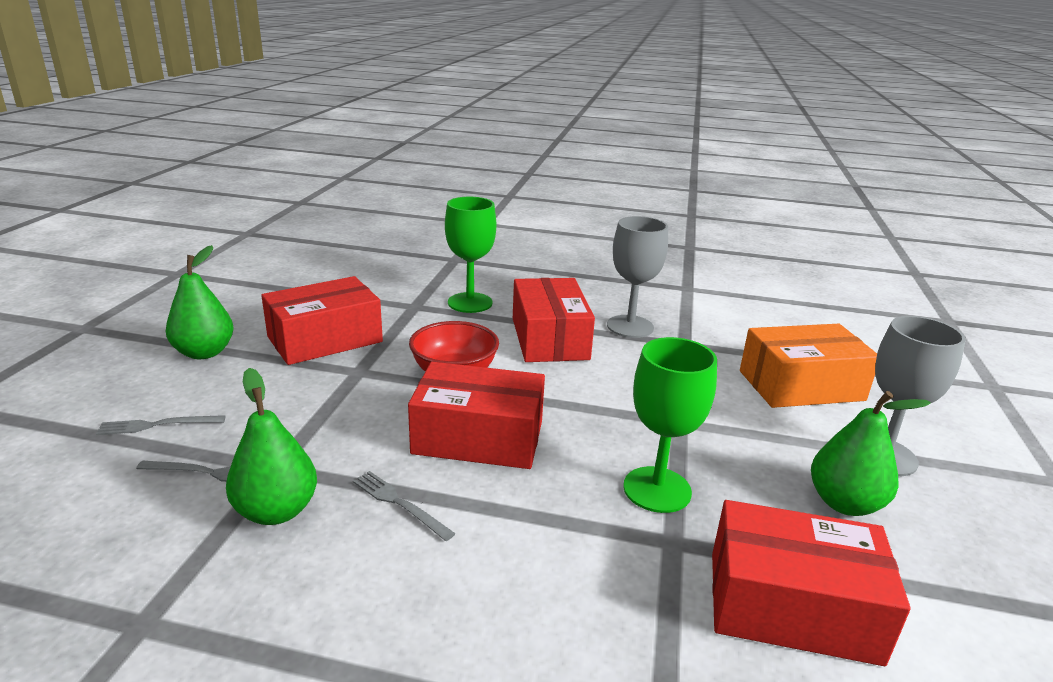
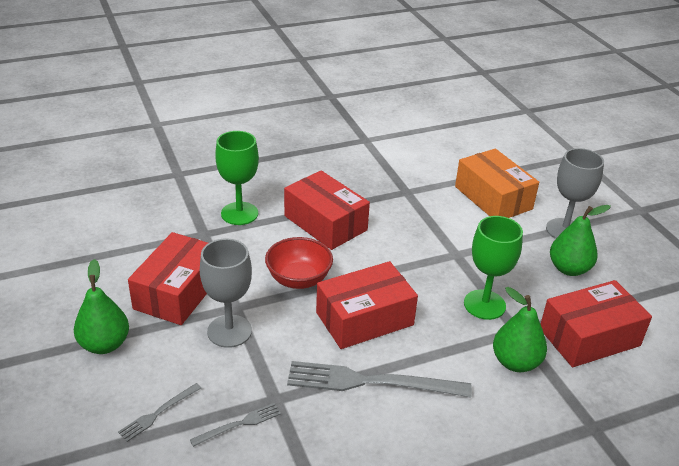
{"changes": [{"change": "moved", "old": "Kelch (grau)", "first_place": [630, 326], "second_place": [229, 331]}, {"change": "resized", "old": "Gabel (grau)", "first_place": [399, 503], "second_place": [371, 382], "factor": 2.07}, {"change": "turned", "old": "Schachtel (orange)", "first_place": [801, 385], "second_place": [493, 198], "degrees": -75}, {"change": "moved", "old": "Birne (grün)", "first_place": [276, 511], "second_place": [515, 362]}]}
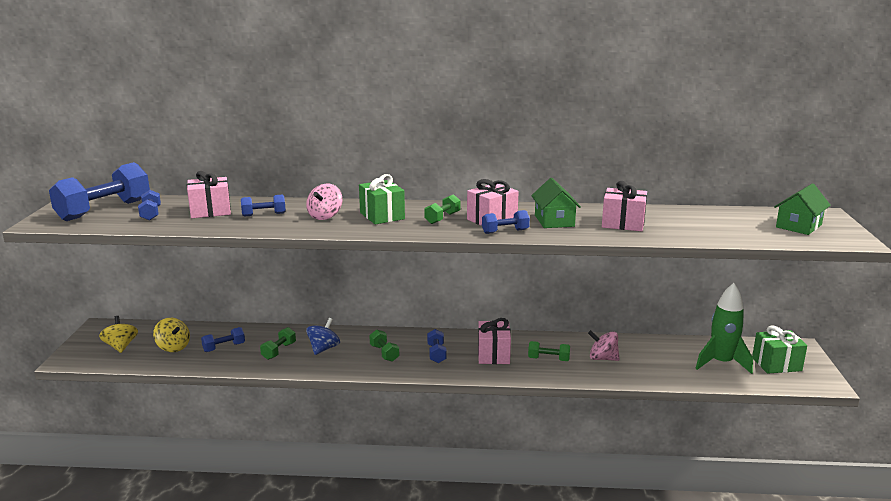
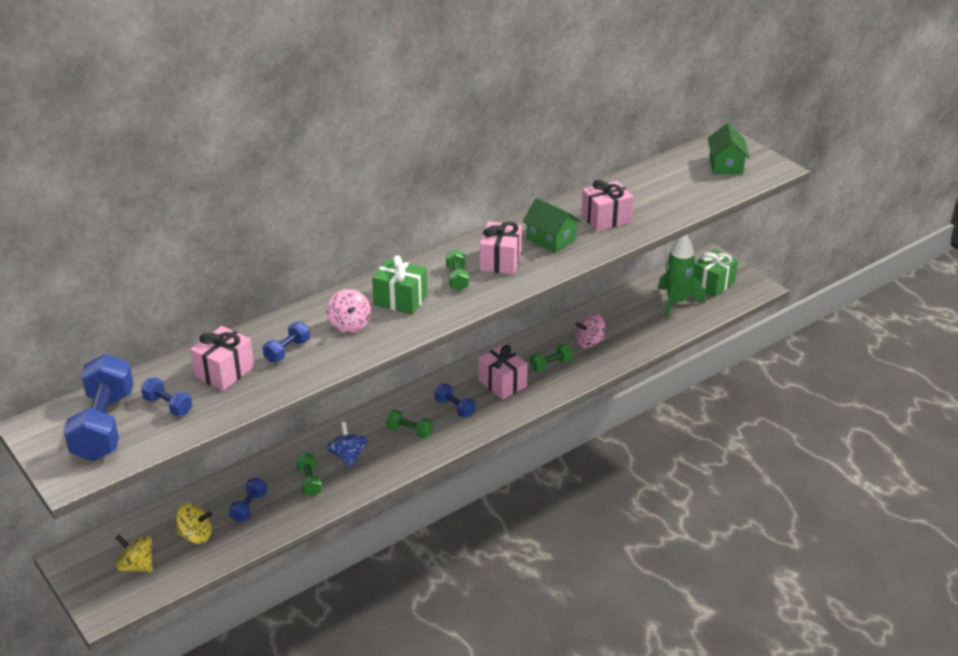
{"changes": [{"change": "removed", "old": "Hantel (blau)", "first_place": [505, 231]}]}
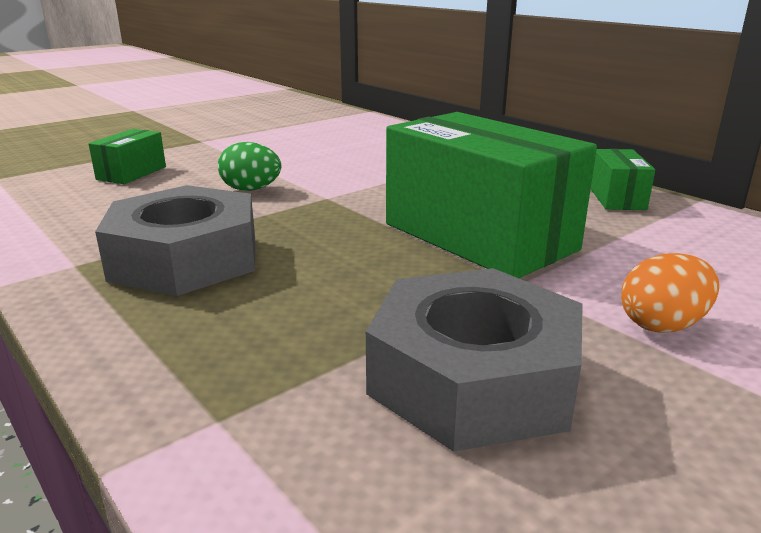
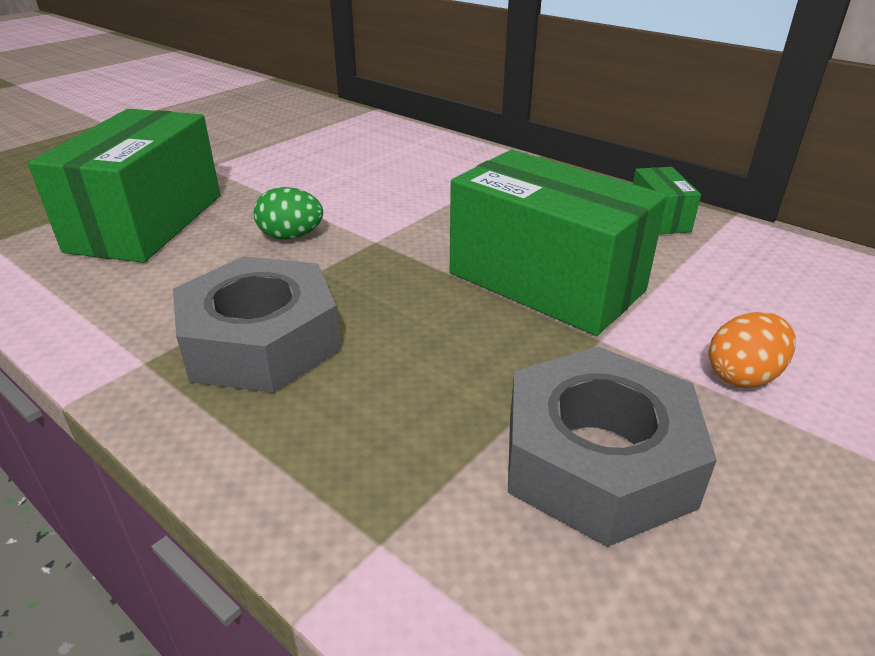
{"changes": [{"change": "resized", "old": "Schachtel (grün)", "first_place": [132, 173], "second_place": [147, 222], "factor": 2.19}]}
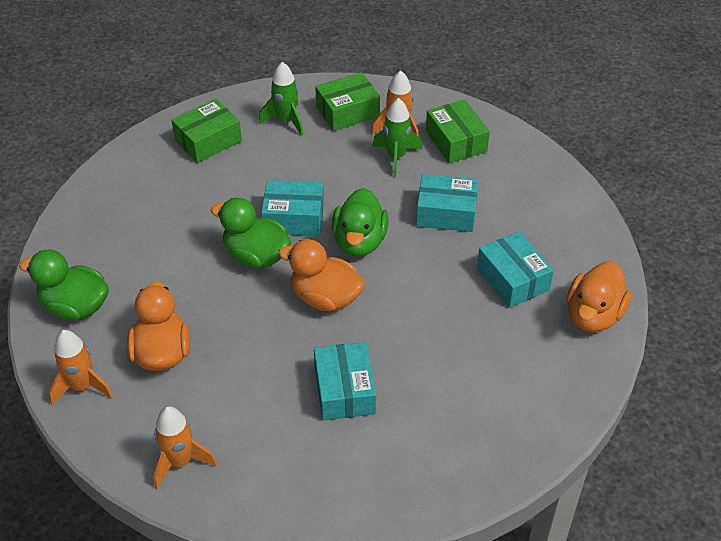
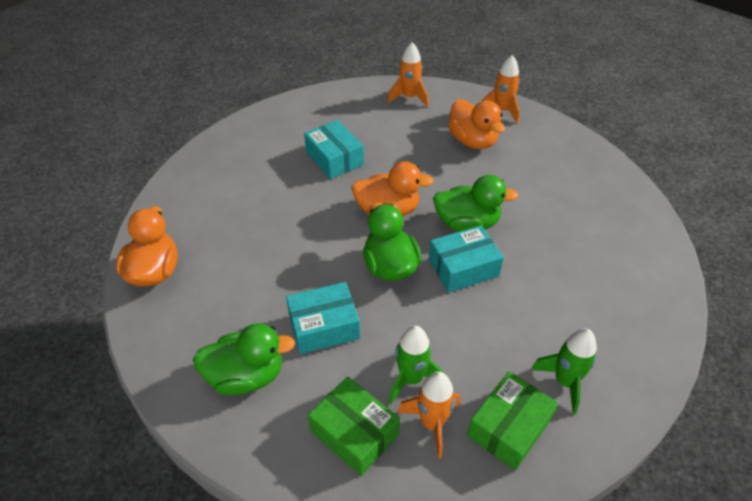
{"changes": [{"change": "moved", "old": "Ente (grün)", "first_place": [75, 307], "second_place": [246, 376]}, {"change": "removed", "old": "Schachtel (grün)", "first_place": [208, 141]}, {"change": "removed", "old": "Schachtel (türkis)", "first_place": [512, 279]}]}
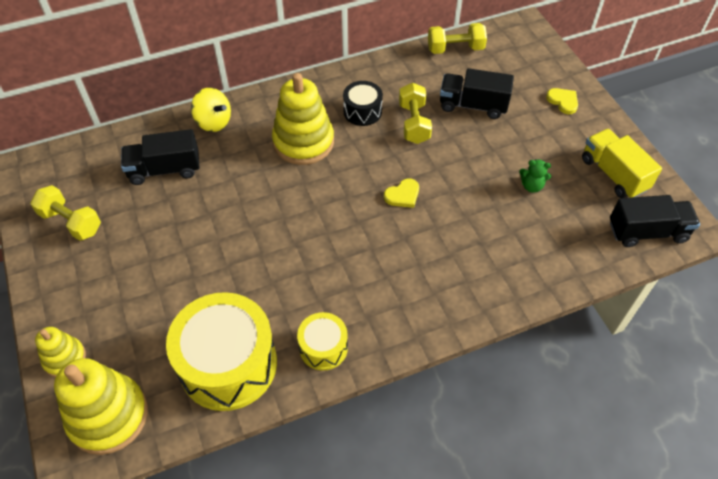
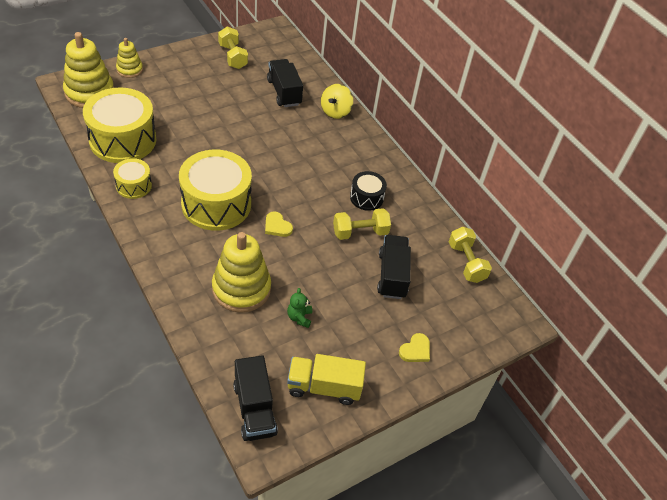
{"changes": [{"change": "added", "new": "Trommel (gelb)", "second_place": [216, 204]}, {"change": "moved", "old": "Stapelspielzeug (gelb)", "first_place": [303, 142], "second_place": [241, 289]}, {"change": "turned", "old": "Hantel (gelb)", "first_place": [71, 222], "second_place": [233, 56], "degrees": -45}, {"change": "turned", "old": "Lastwagen (gelb)", "first_place": [613, 174], "second_place": [324, 387], "degrees": -135}]}
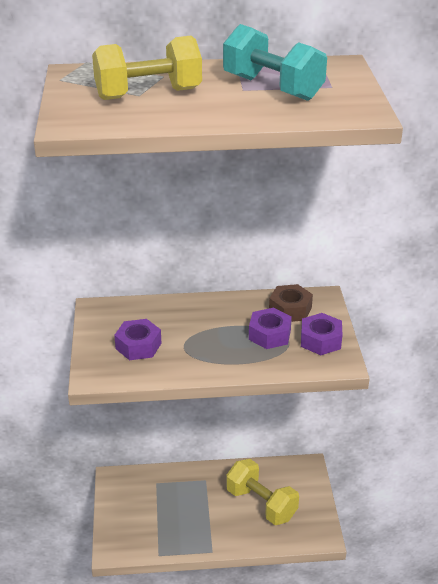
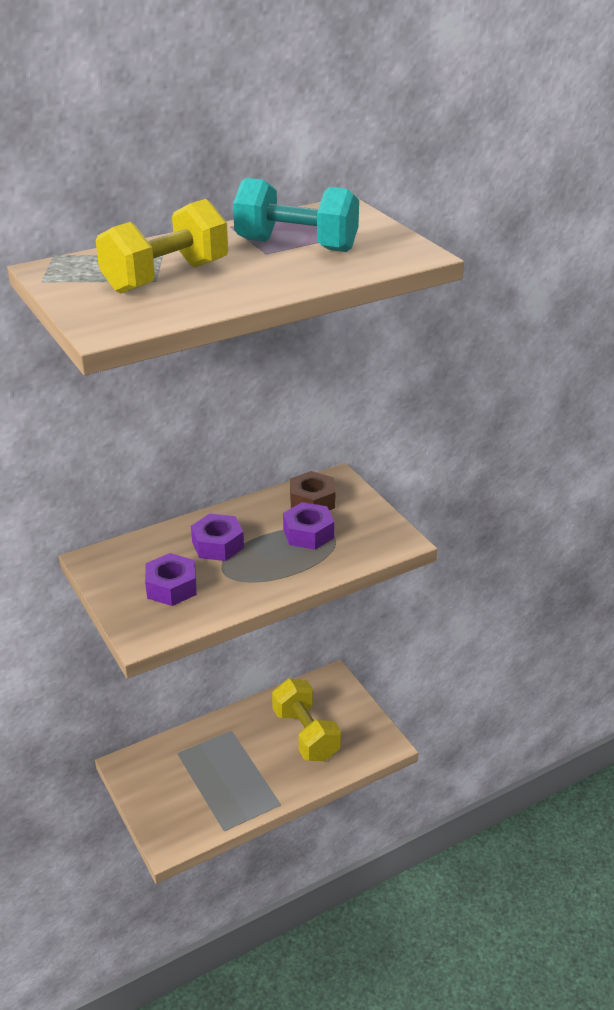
{"changes": [{"change": "moved", "old": "Sechskantmutter (lila)", "first_place": [320, 340], "second_place": [217, 545]}, {"change": "turned", "old": "Hantel (gelb)", "first_place": [261, 504], "second_place": [306, 734], "degrees": 45}]}
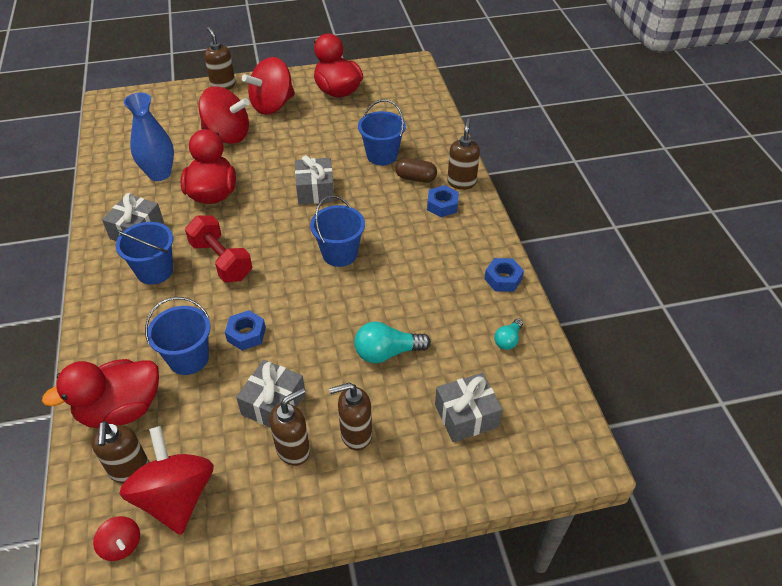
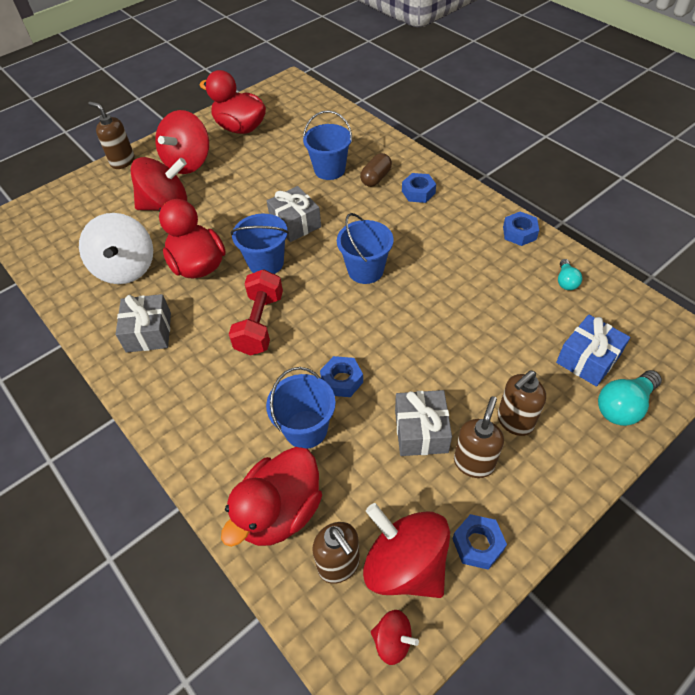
{"changes": [{"change": "replaced", "old": "Vase (blau)", "new": "Kreisel (weiß)", "first_place": [159, 174], "second_place": [126, 268]}, {"change": "turned", "old": "Hantel (rot)", "first_place": [221, 261], "second_place": [260, 324], "degrees": 75}, {"change": "moved", "old": "Eimer (blau)", "first_place": [155, 271], "second_place": [266, 263]}, {"change": "turned", "old": "Kapsel (braun)", "first_place": [415, 178], "second_place": [376, 178], "degrees": -45}, {"change": "added", "new": "Sechskantmutter (blau)", "second_place": [477, 544]}, {"change": "recoloured", "old": "Geschenk (grau)", "new": "Geschenk (blau)", "first_place": [466, 416], "second_place": [588, 359]}, {"change": "moved", "old": "Glühbirne (türkis)", "first_place": [387, 352], "second_place": [623, 406]}, {"change": "removed", "old": "Seifenspender (braun)", "first_place": [461, 182]}]}
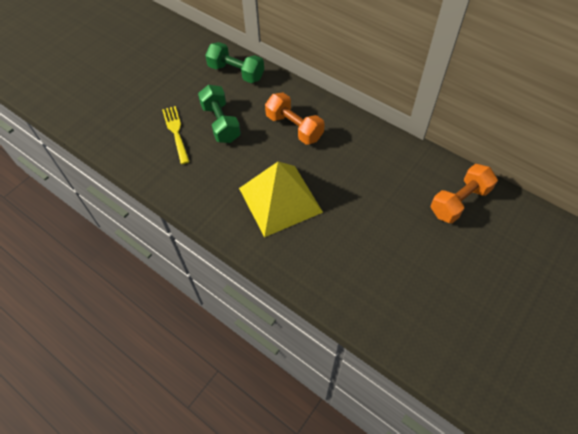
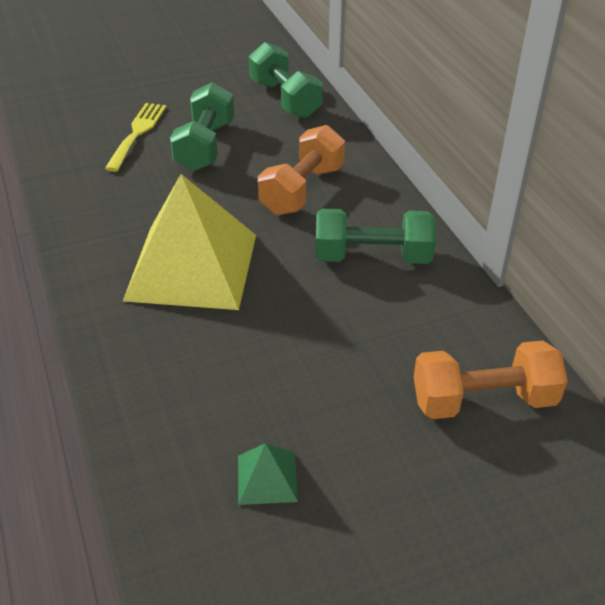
{"changes": [{"change": "added", "new": "Pyramide (grün)", "second_place": [267, 478]}, {"change": "turned", "old": "Hantel (orange)", "first_place": [294, 127], "second_place": [302, 190], "degrees": 45}, {"change": "added", "new": "Hantel (grün)", "second_place": [372, 257]}]}
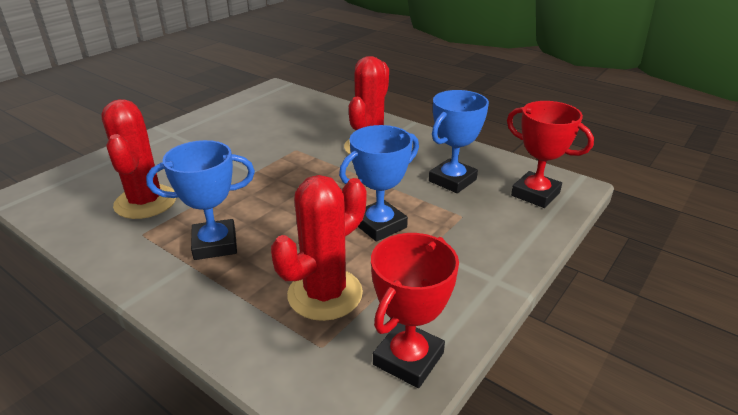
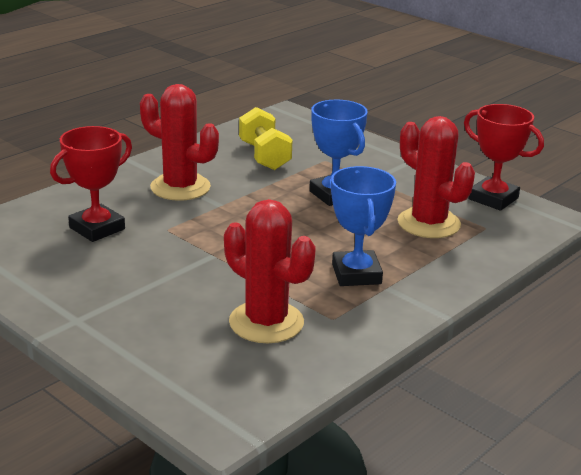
{"changes": [{"change": "moved", "old": "Pokal (rot)", "first_place": [535, 194], "second_place": [97, 228]}, {"change": "turned", "old": "Kaktus (rot)", "first_place": [145, 202], "second_place": [266, 322], "degrees": 45}, {"change": "replaced", "old": "Pokal (blau)", "new": "Hantel (gelb)", "first_place": [452, 180], "second_place": [264, 156]}]}
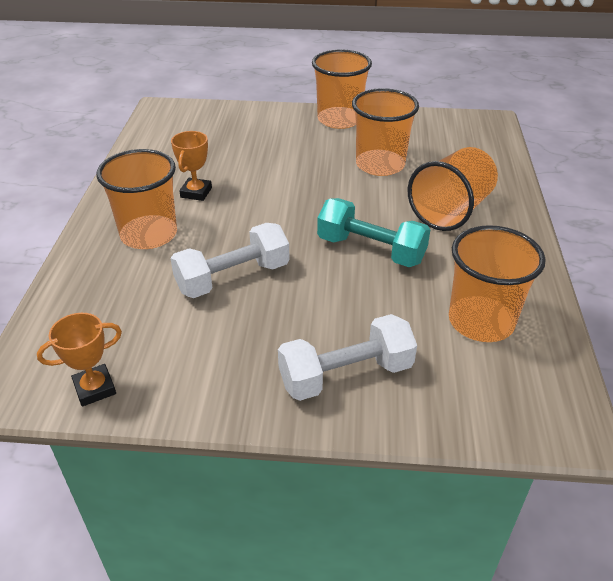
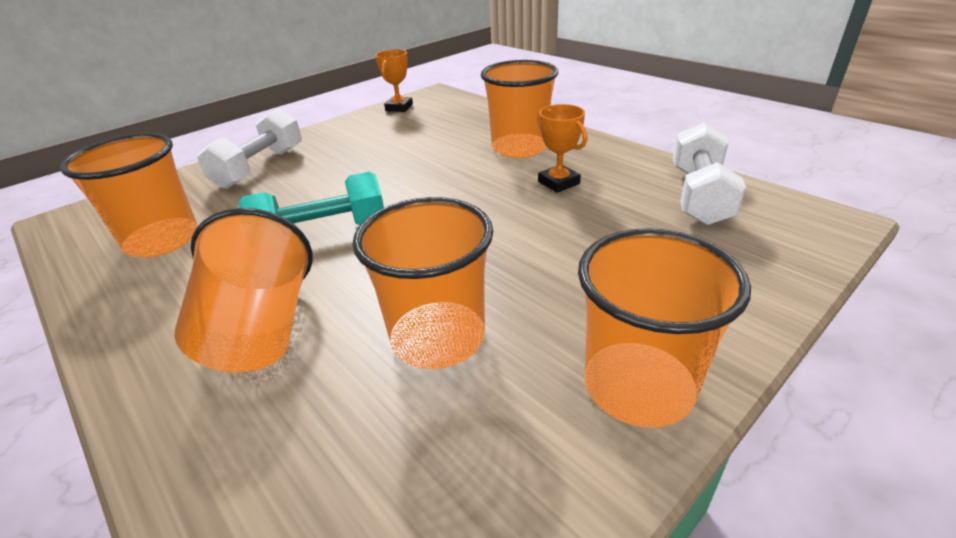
{"changes": [{"change": "moved", "old": "Hantel (weiß)", "first_place": [233, 278], "second_place": [699, 195]}]}
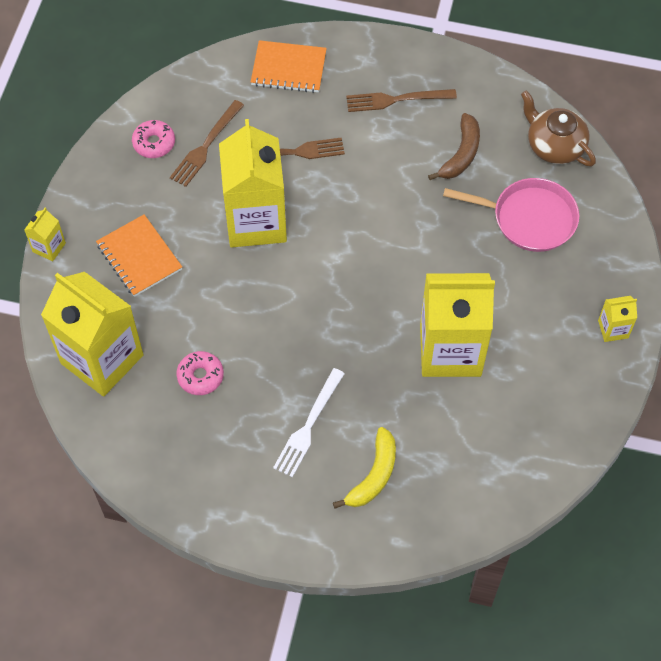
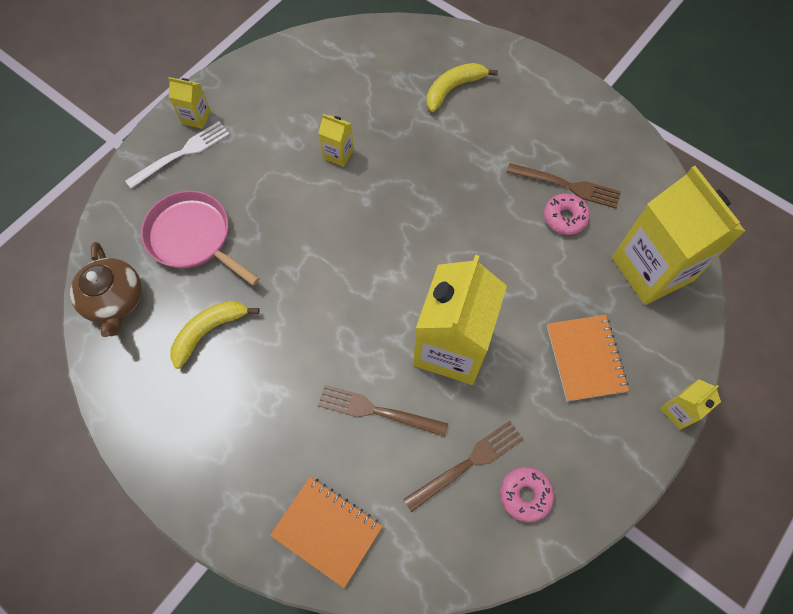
{"changes": [{"change": "moved", "old": "Gabel (weiß)", "first_place": [308, 427], "second_place": [182, 153]}, {"change": "recoloured", "old": "Banane (braun)", "new": "Banane (gelb)", "first_place": [461, 154], "second_place": [209, 331]}, {"change": "resized", "old": "Getränkekarton (gelb)", "first_place": [450, 350], "second_place": [338, 154], "factor": 0.43}, {"change": "moved", "old": "Gabel (braun)", "first_place": [395, 100], "second_place": [568, 186]}]}
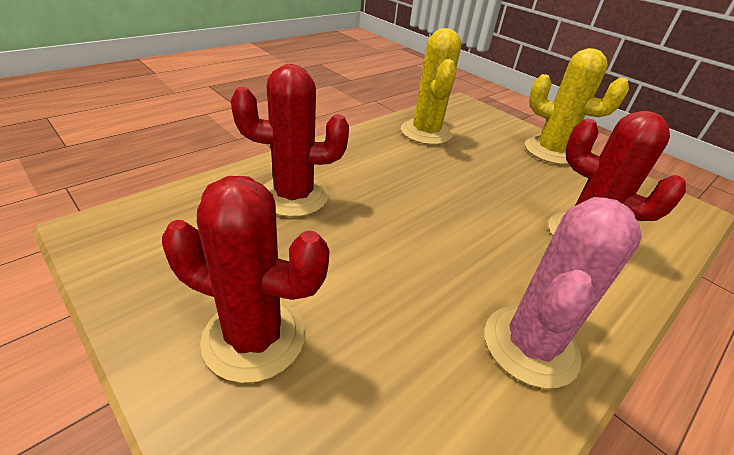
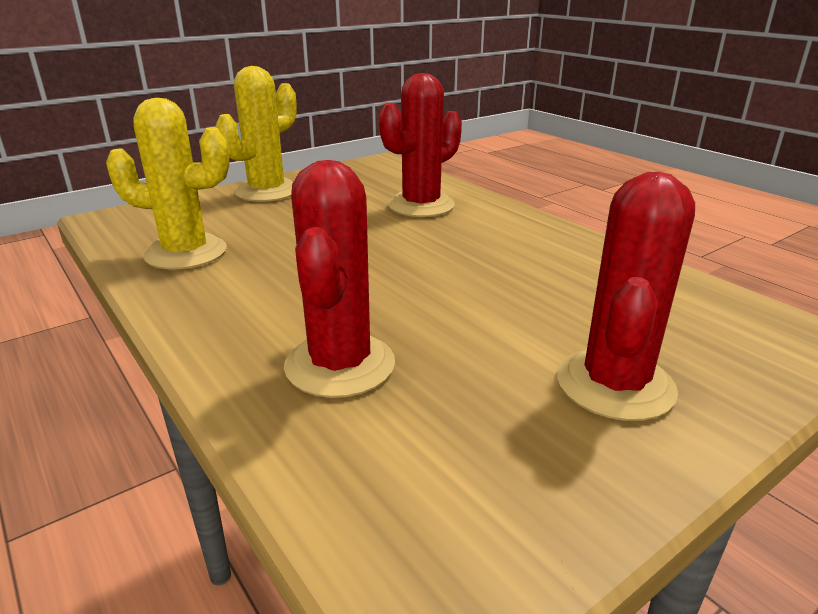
{"changes": [{"change": "removed", "old": "Kaktus (rosa)", "first_place": [530, 345]}]}
